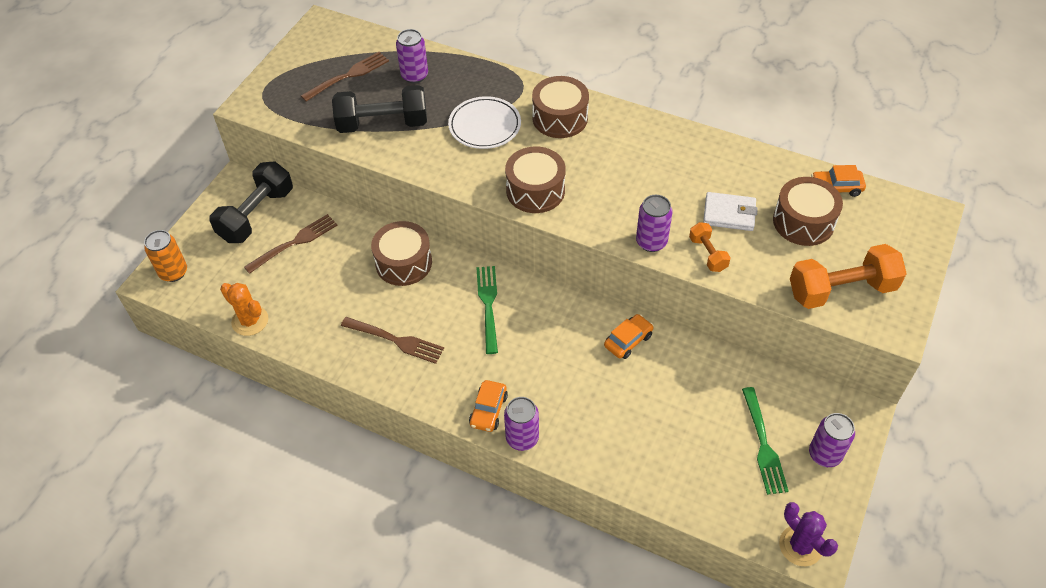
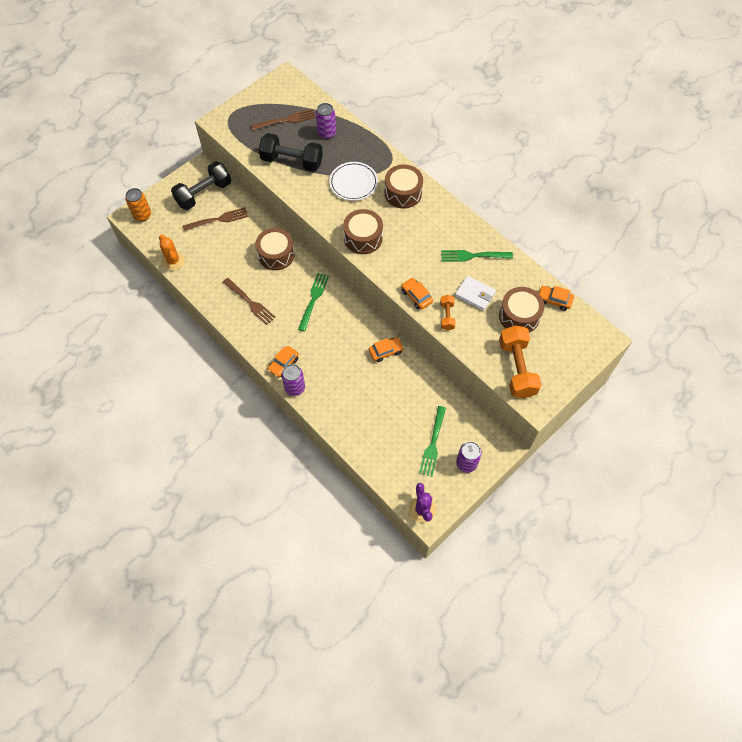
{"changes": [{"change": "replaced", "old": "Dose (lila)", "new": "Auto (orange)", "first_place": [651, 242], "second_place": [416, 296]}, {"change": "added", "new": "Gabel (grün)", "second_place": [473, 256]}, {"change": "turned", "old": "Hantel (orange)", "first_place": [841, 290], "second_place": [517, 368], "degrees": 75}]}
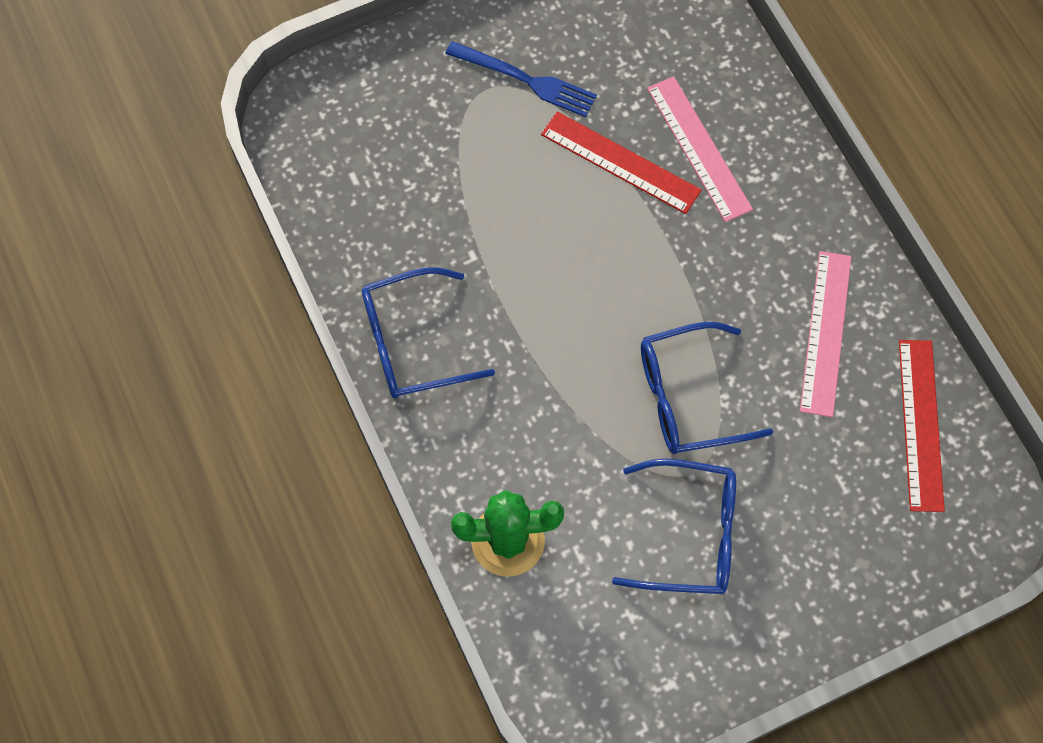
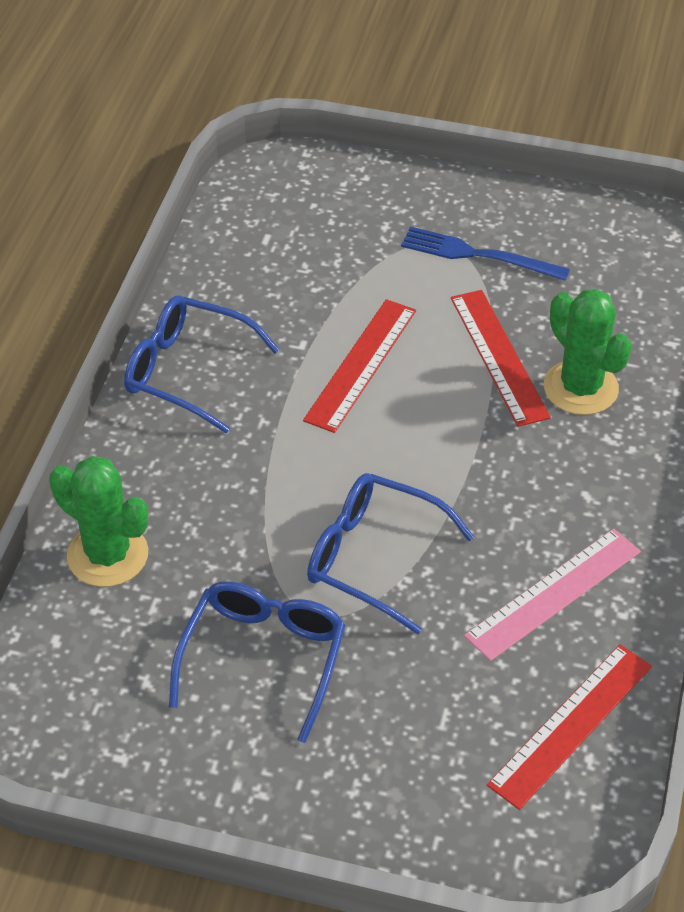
{"changes": [{"change": "turned", "old": "Brille (blau)", "first_place": [690, 534], "second_place": [263, 658], "degrees": -120}, {"change": "added", "new": "Lineal (rot)", "second_place": [361, 365]}, {"change": "turned", "old": "Gabel (blau)", "first_place": [525, 80], "second_place": [478, 255], "degrees": 135}, {"change": "replaced", "old": "Lineal (rosa)", "new": "Kaktus (grün)", "first_place": [698, 148], "second_place": [580, 388]}]}
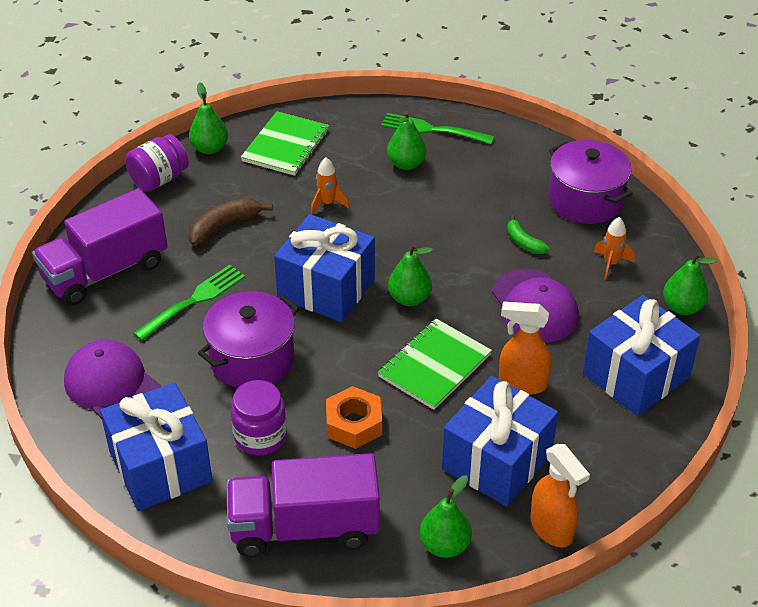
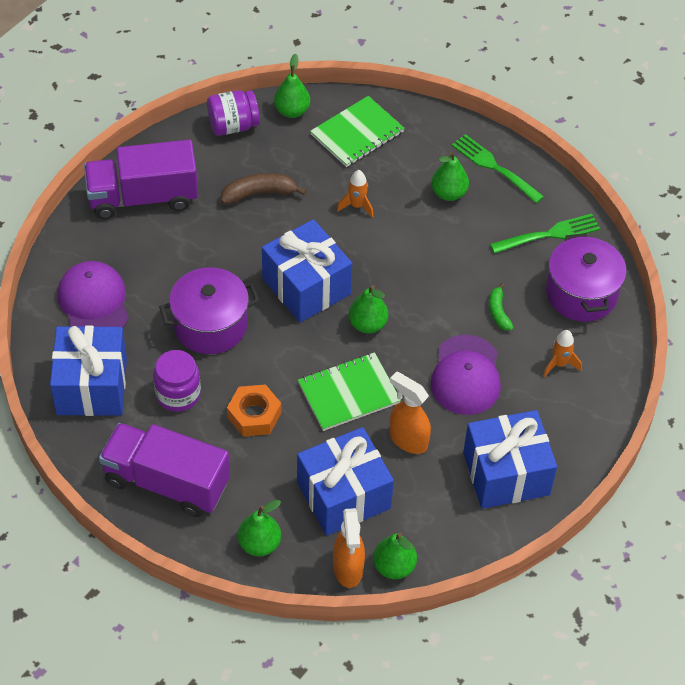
{"changes": [{"change": "moved", "old": "Birne (grün)", "first_place": [682, 307], "second_place": [394, 566]}, {"change": "moved", "old": "Gabel (grün)", "first_place": [194, 301], "second_place": [549, 234]}]}
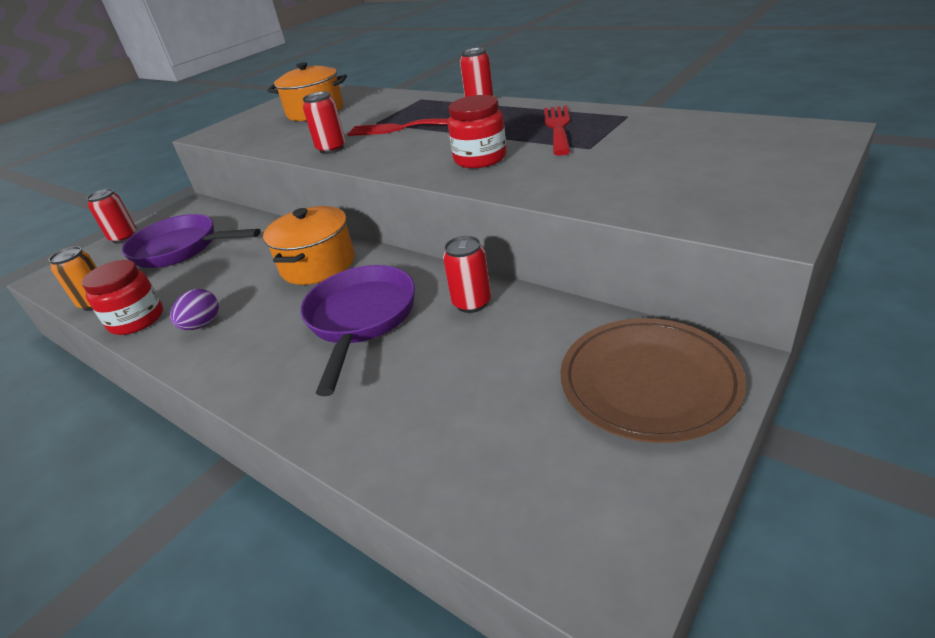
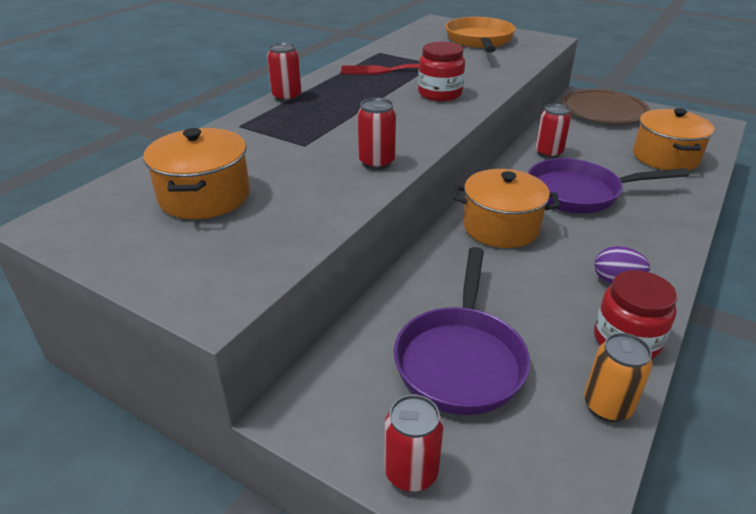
{"changes": [{"change": "added", "new": "Pfanne (orange)", "second_place": [479, 41]}, {"change": "added", "new": "Kochtopf (orange)", "second_place": [665, 157]}, {"change": "removed", "old": "Gabel (rot)", "first_place": [399, 128]}]}
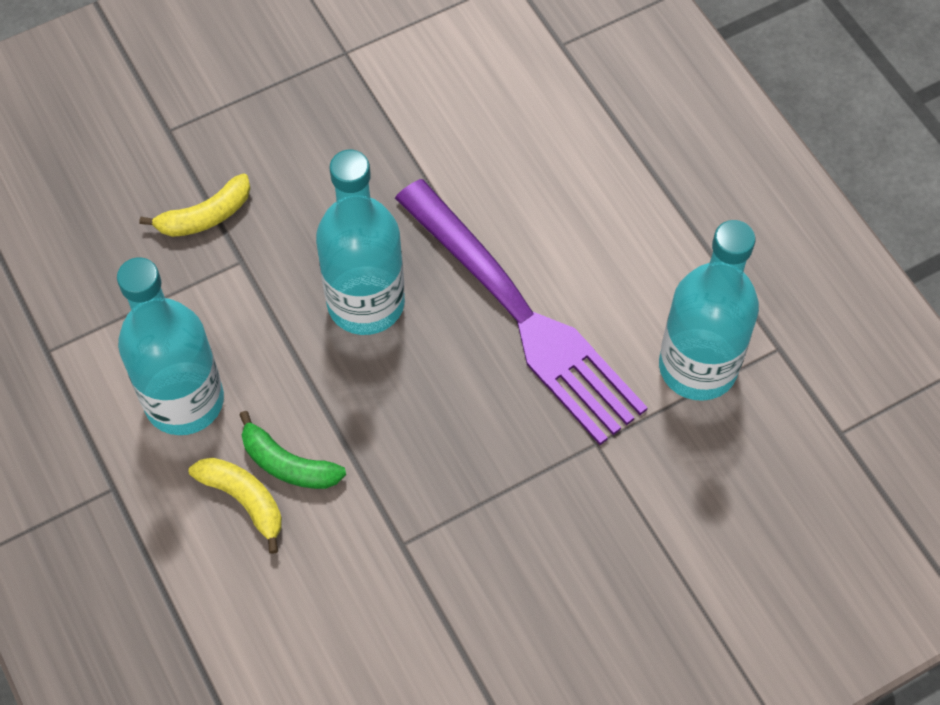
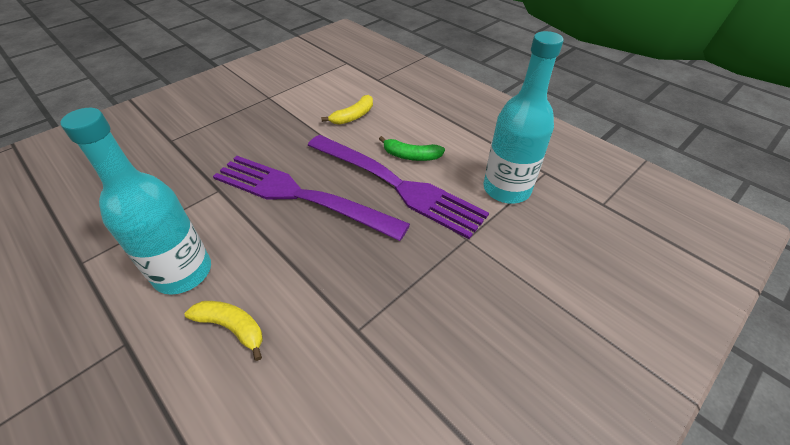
{"changes": [{"change": "replaced", "old": "Flasche (türkis)", "new": "Gabel (lila)", "first_place": [366, 303], "second_place": [300, 196]}, {"change": "moved", "old": "Banane (gelb)", "first_place": [205, 216], "second_place": [353, 116]}, {"change": "moved", "old": "Banane (grün)", "first_place": [288, 464], "second_place": [411, 156]}]}
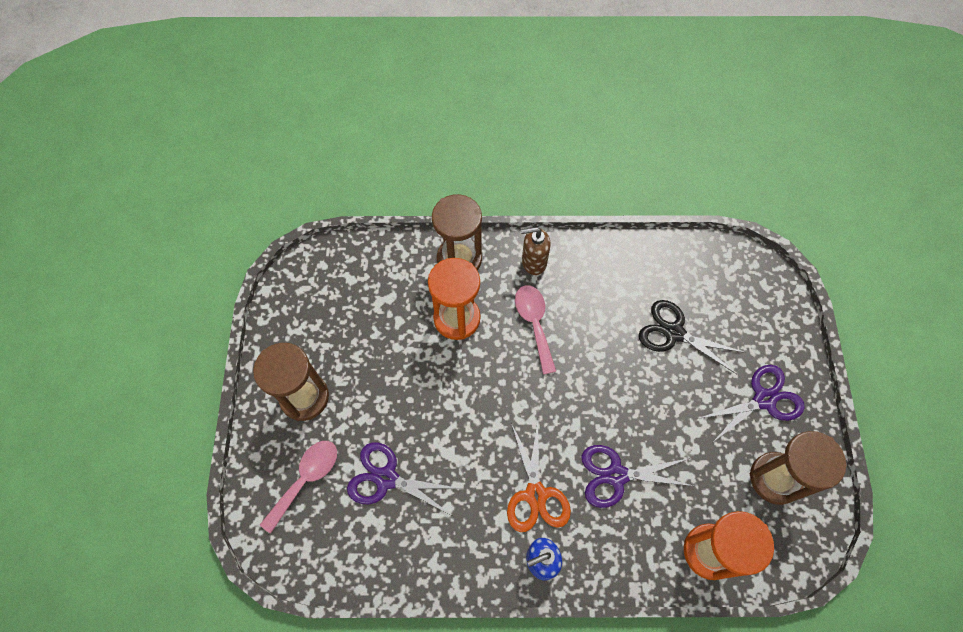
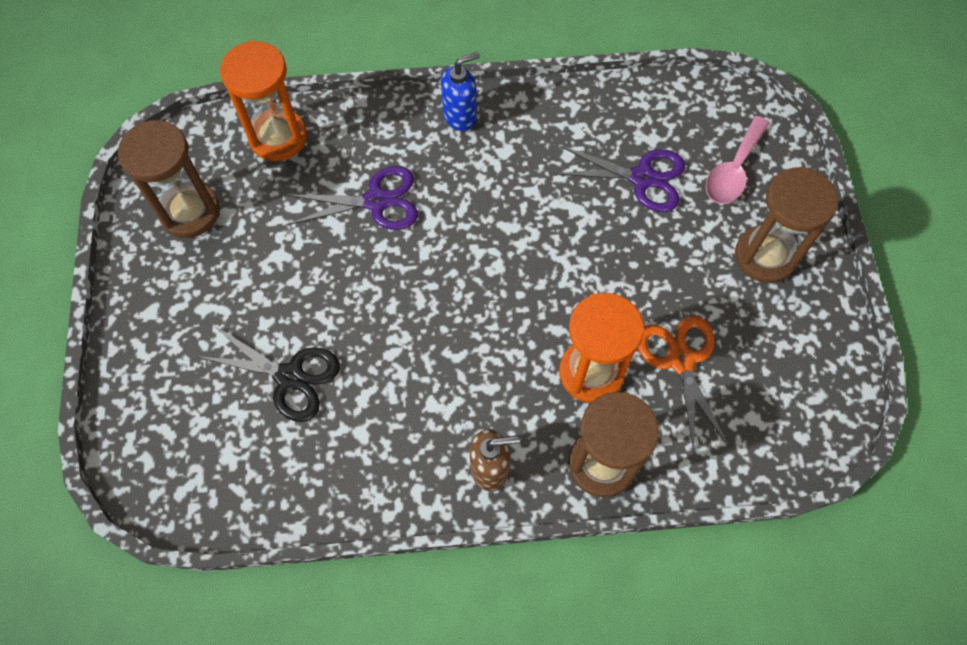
{"changes": [{"change": "moved", "old": "Schere (orange)", "first_place": [535, 494], "second_place": [681, 360]}, {"change": "removed", "old": "Löffel (rosa)", "first_place": [534, 323]}, {"change": "removed", "old": "Schere (lila)", "first_place": [764, 400]}]}
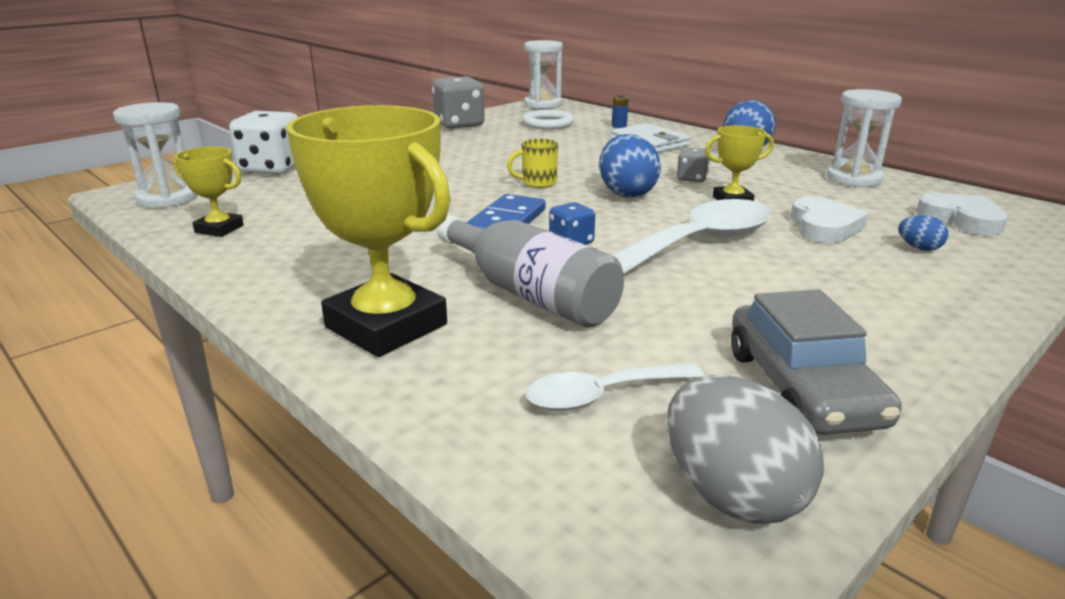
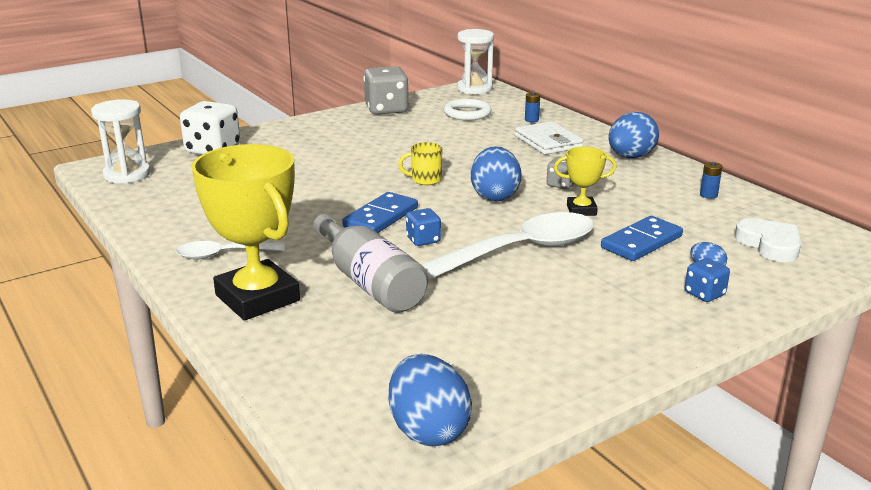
{"changes": [{"change": "moved", "old": "Löffel (weiß)", "first_place": [603, 395], "second_place": [223, 255]}, {"change": "recoloured", "old": "Ei (grau)", "new": "Ei (blau)", "first_place": [731, 494], "second_place": [428, 430]}, {"change": "replaced", "old": "Herz (weiß)", "new": "Dominostein (blau)", "first_place": [823, 227], "second_place": [641, 242]}, {"change": "added", "new": "Spielwürfel (blau)", "second_place": [704, 294]}, {"change": "replaced", "old": "Sanduhr (weiß)", "new": "Batterie (blau)", "first_place": [853, 179], "second_place": [708, 195]}, {"change": "removed", "old": "Pokal (gelb)", "first_place": [219, 229]}, {"change": "removed", "old": "Auto (grau)", "first_place": [802, 388]}]}
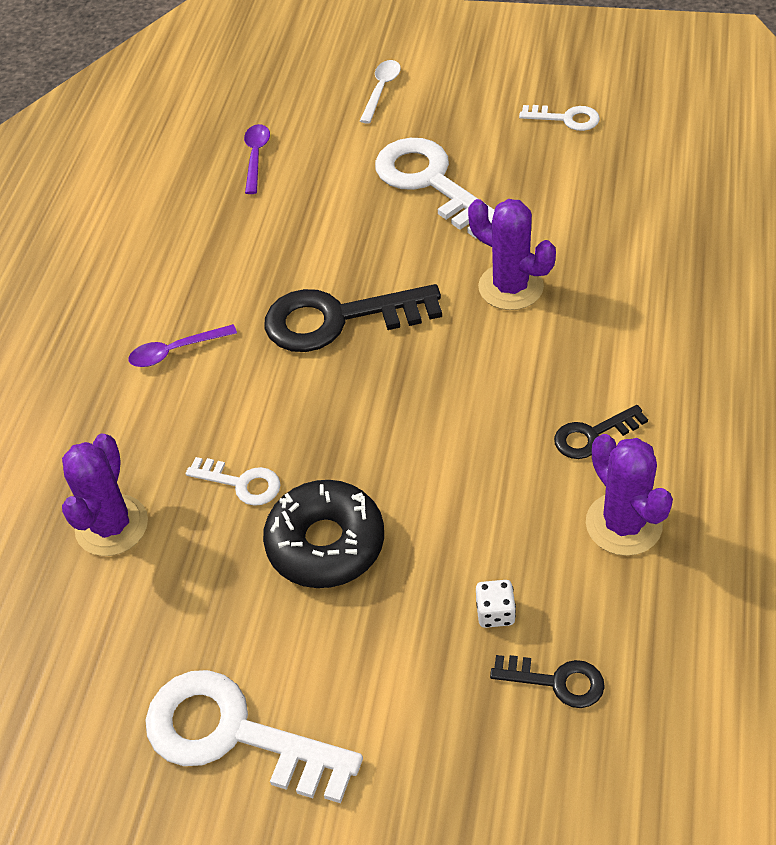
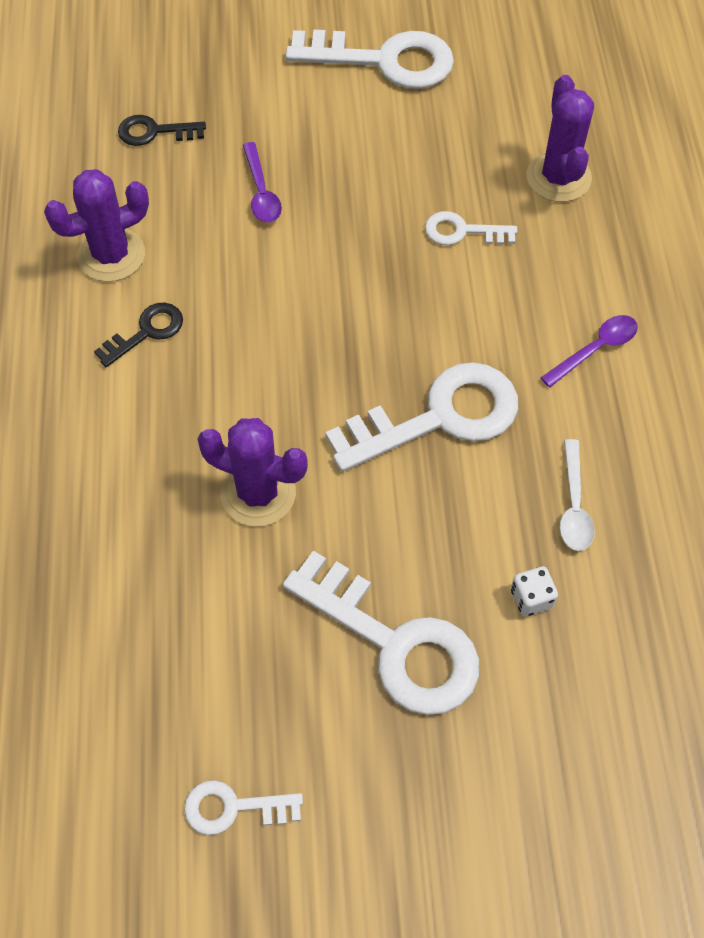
{"changes": [{"change": "turned", "old": "Kaktus (lila)", "first_place": [623, 524], "second_place": [111, 255], "degrees": -75}, {"change": "moved", "old": "Löffel (lila)", "first_place": [256, 157], "second_place": [261, 192]}, {"change": "recoloured", "old": "Schlüssel (schwarz)", "new": "Schlüssel (weiß)", "first_place": [338, 319], "second_place": [439, 417]}, {"change": "moved", "old": "Spielwürfel (weiß)", "first_place": [495, 613], "second_place": [531, 598]}, {"change": "moved", "old": "Löffel (weiß)", "first_place": [381, 90], "second_place": [574, 505]}, {"change": "removed", "old": "Donut (schwarz)", "first_place": [325, 543]}]}
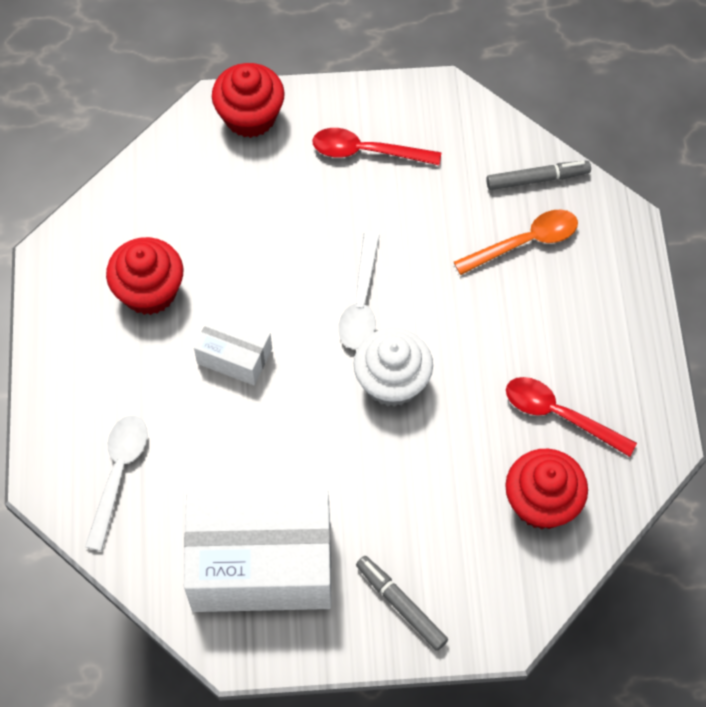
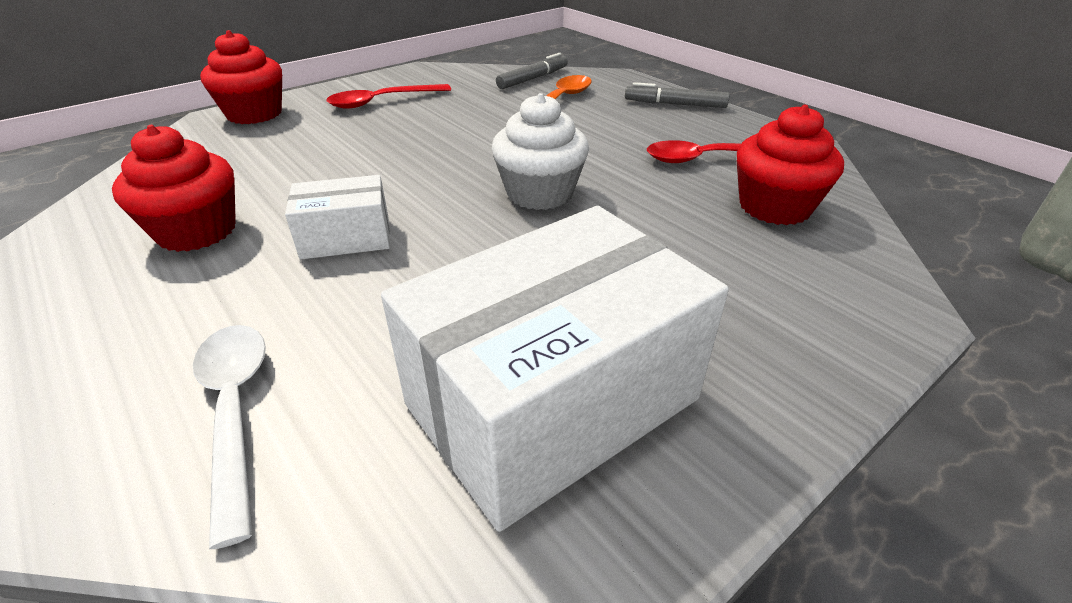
{"changes": [{"change": "moved", "old": "Filzstift (grau)", "first_place": [401, 605], "second_place": [675, 104]}, {"change": "removed", "old": "Löffel (weiß)", "first_place": [361, 301]}]}
